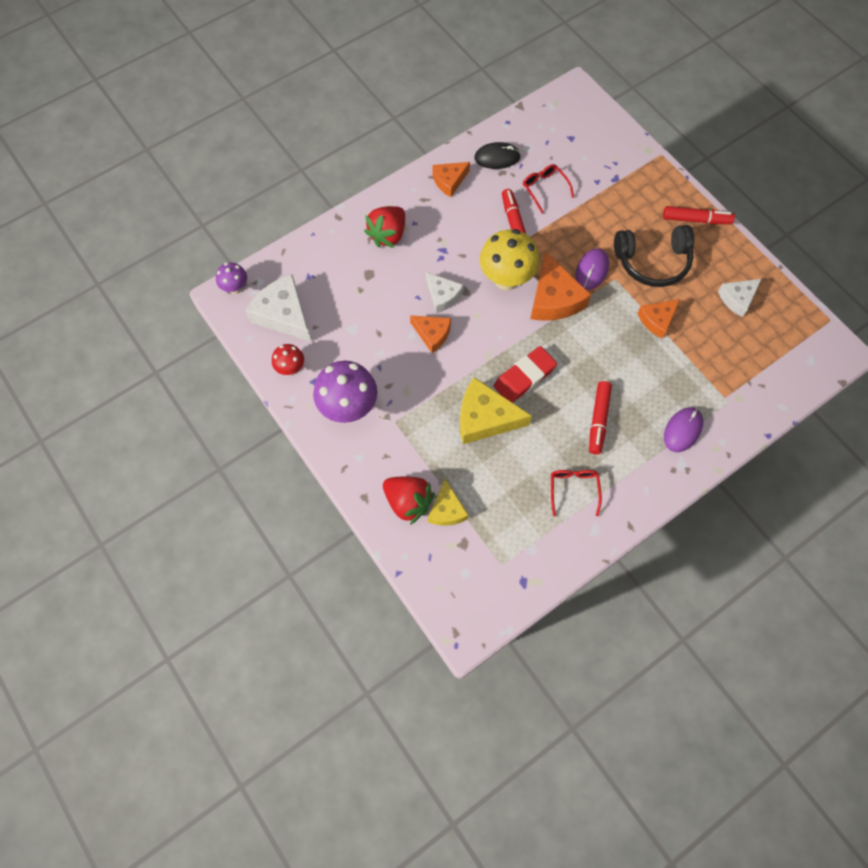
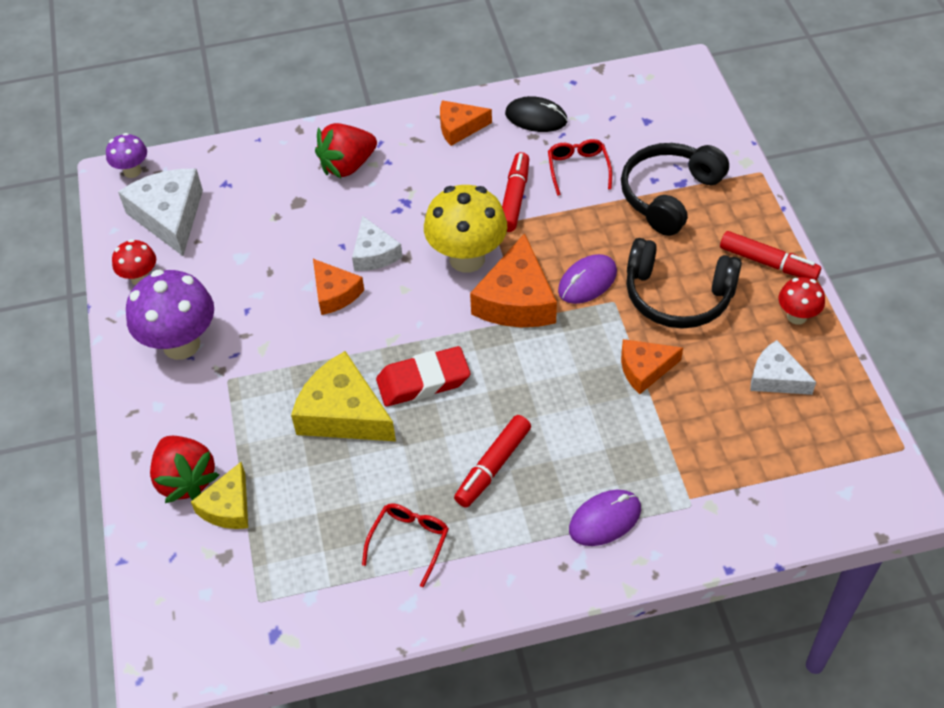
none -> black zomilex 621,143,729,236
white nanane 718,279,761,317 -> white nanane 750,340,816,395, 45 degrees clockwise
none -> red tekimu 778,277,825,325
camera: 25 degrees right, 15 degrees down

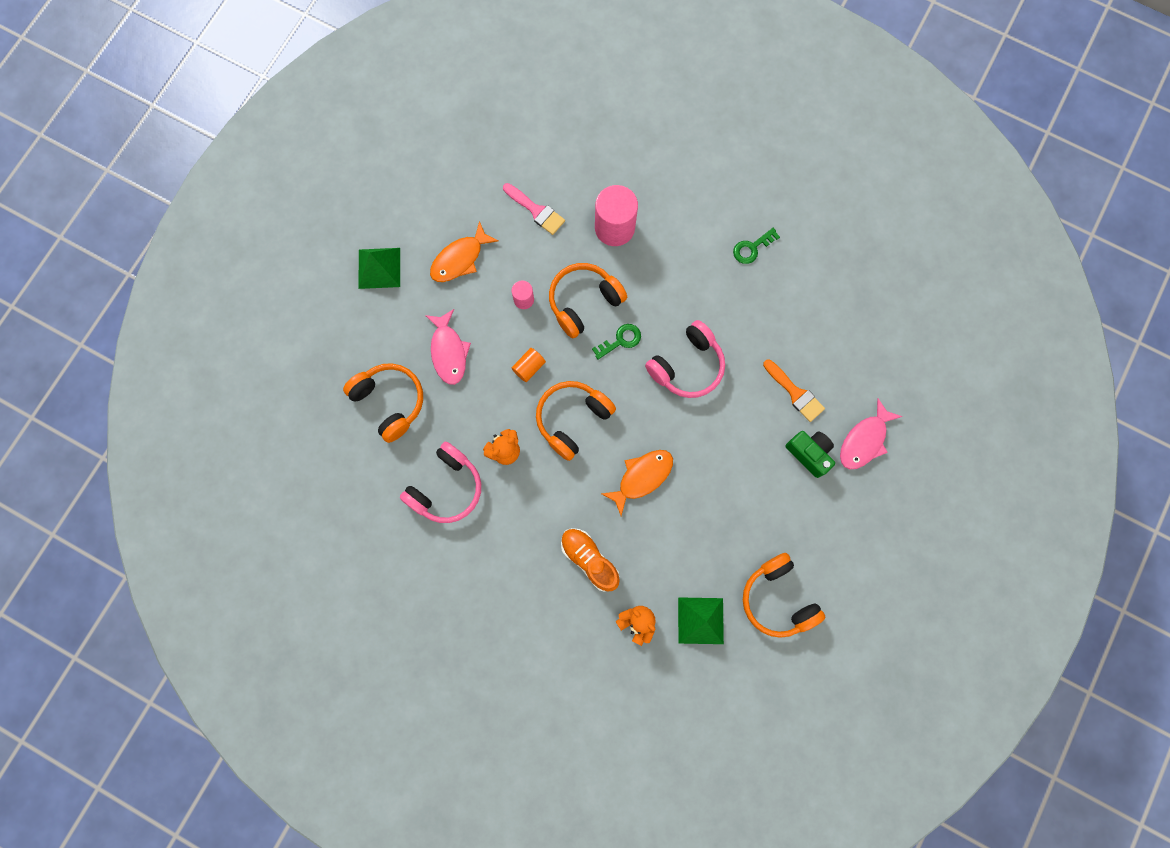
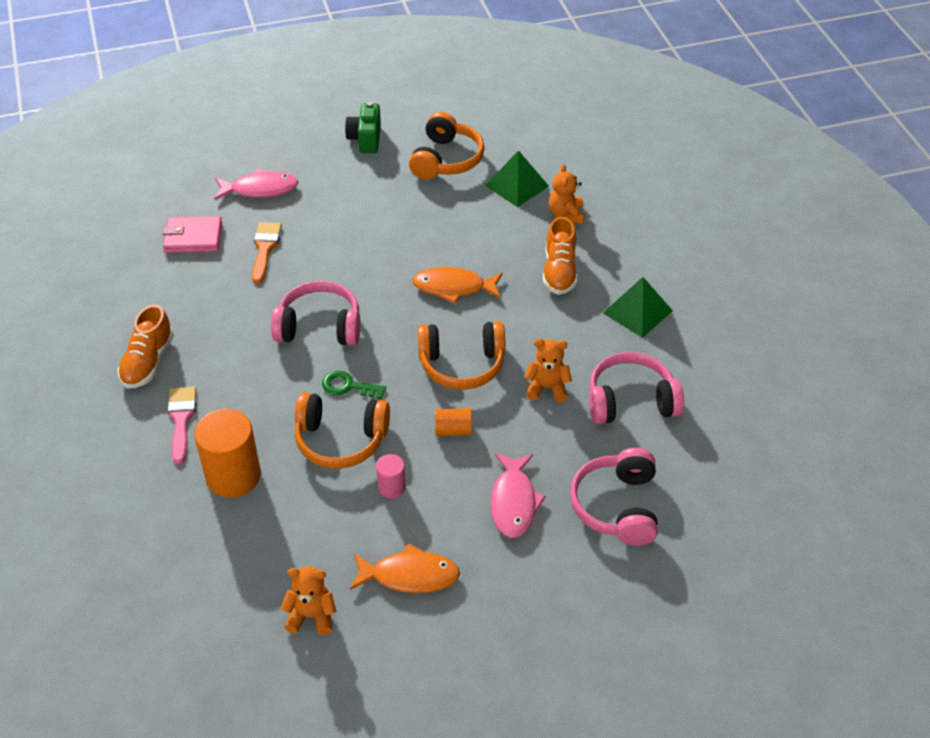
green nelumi 733,228,780,264 -> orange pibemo 118,305,174,389
none -> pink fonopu 163,216,222,253
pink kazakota 503,183,565,235 -> pink kazakota 167,386,196,465, move
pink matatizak 595,185,638,246 -> orange matatizak 194,409,261,498
none -> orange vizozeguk 281,566,336,636
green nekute 785,431,835,478 -> green nekute 345,102,381,153, move
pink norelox 425,309,471,385 -> pink norelox 491,453,546,538, 150 degrees clockwise
orange zomilex 343,363,423,443 -> pink zomilex 570,448,658,546
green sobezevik 359,248,400,289 -> green sobezevik 603,277,673,338, move
camera: 135 degrees left, 30 degrees down

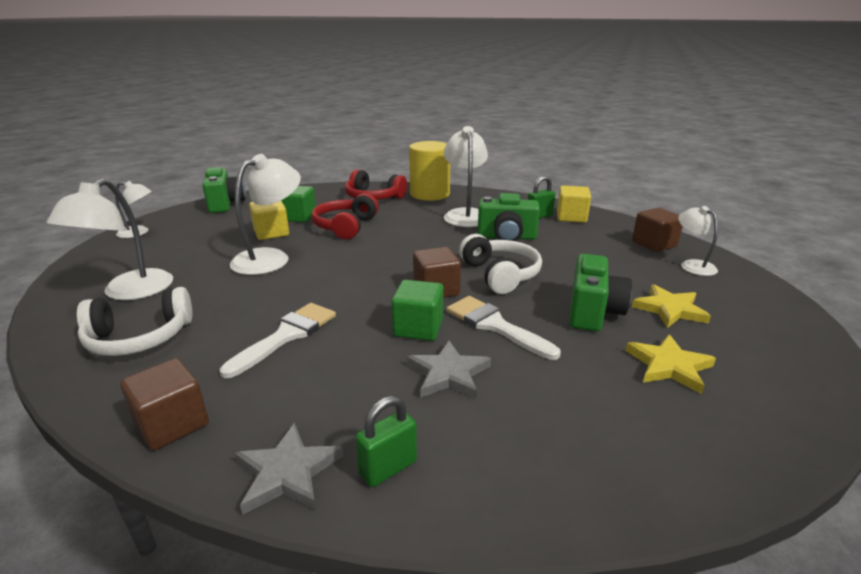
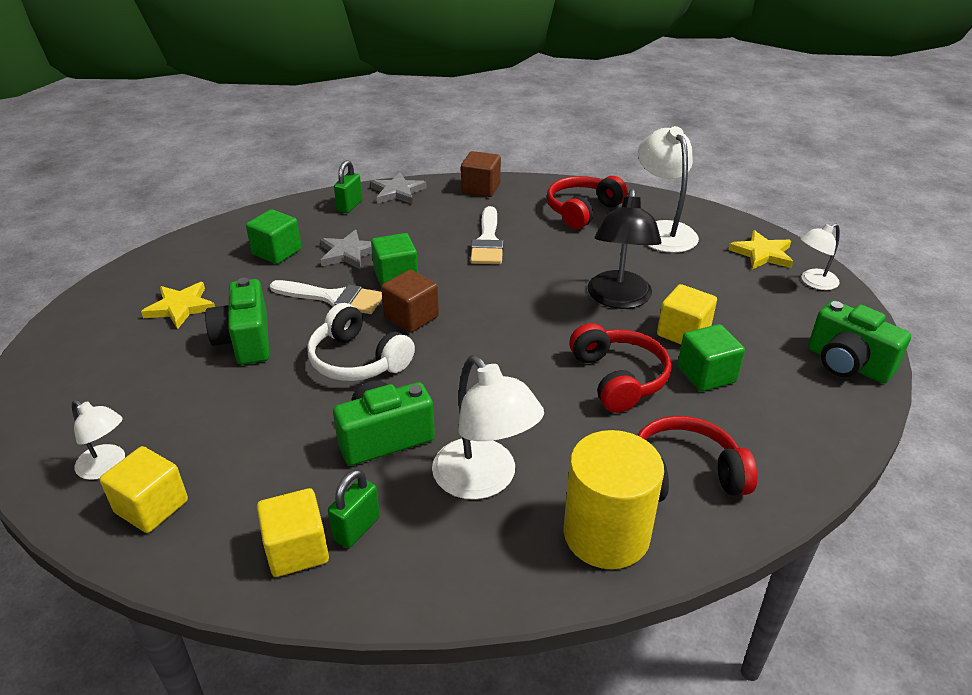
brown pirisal 632,208,683,252 -> yellow pirisal 100,446,188,533
none -> green pirisal 246,209,302,264
white zomilex 77,287,193,356 -> red zomilex 547,176,628,229
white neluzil 230,154,301,275 -> black neluzil 588,189,661,309
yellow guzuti 632,284,711,328 -> yellow guzuti 728,230,793,270, move
camera: 150 degrees right, 10 degrees up

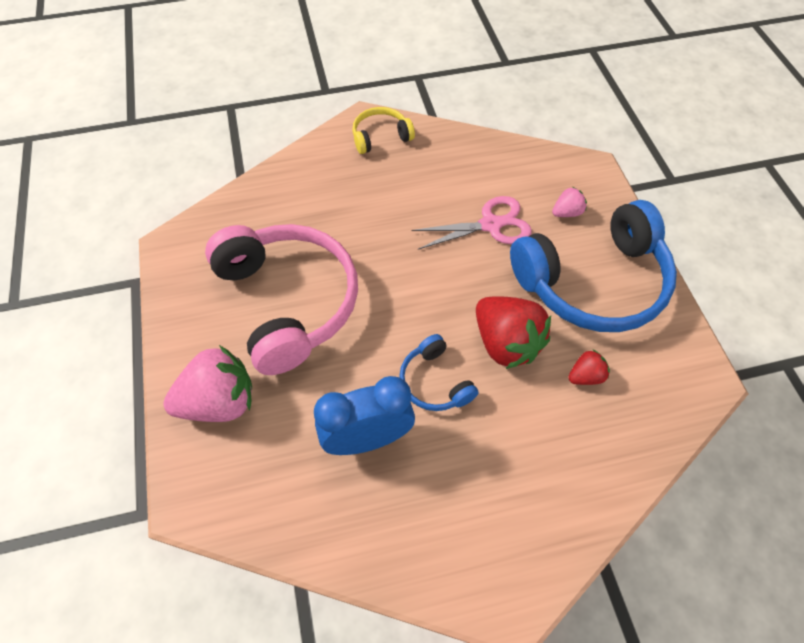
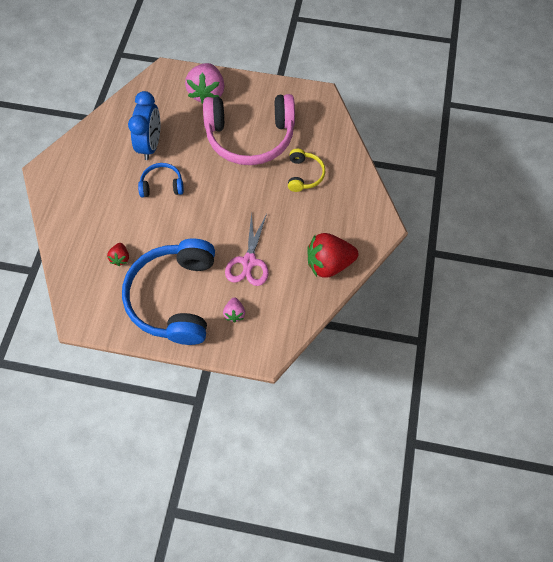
yellow zomilex 352,107,415,154 -> yellow zomilex 288,149,326,192, move
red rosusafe 476,296,551,369 -> red rosusafe 307,233,358,278, move
camera: 115 degrees right, 5 degrees up

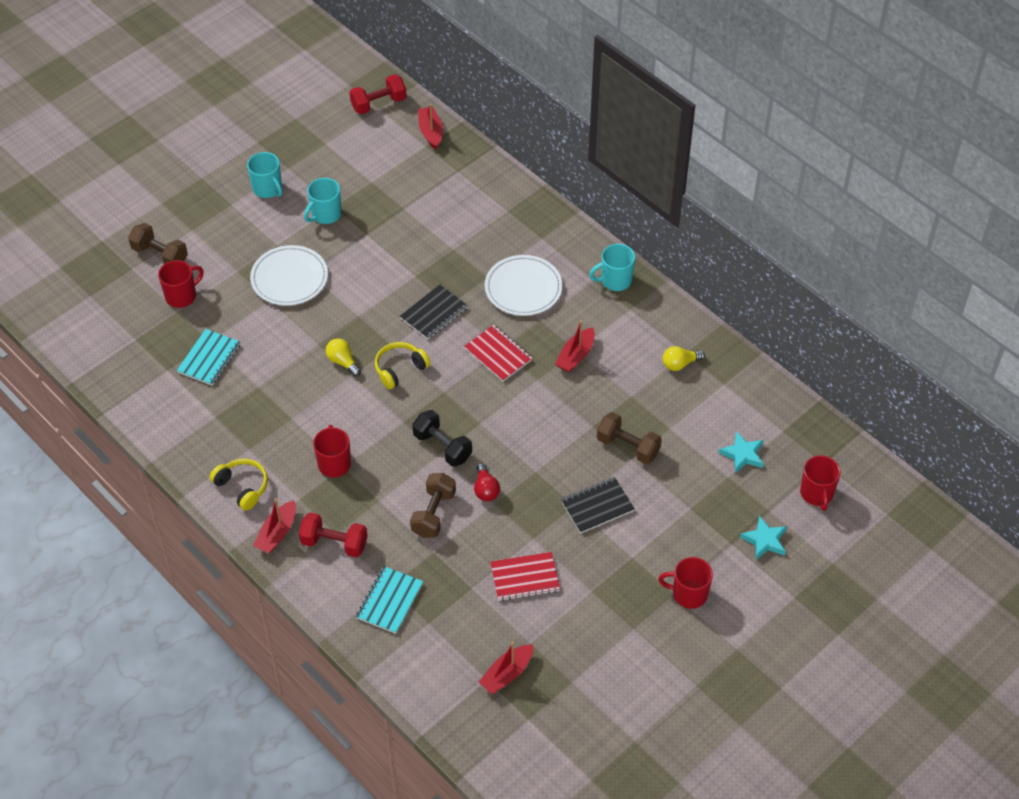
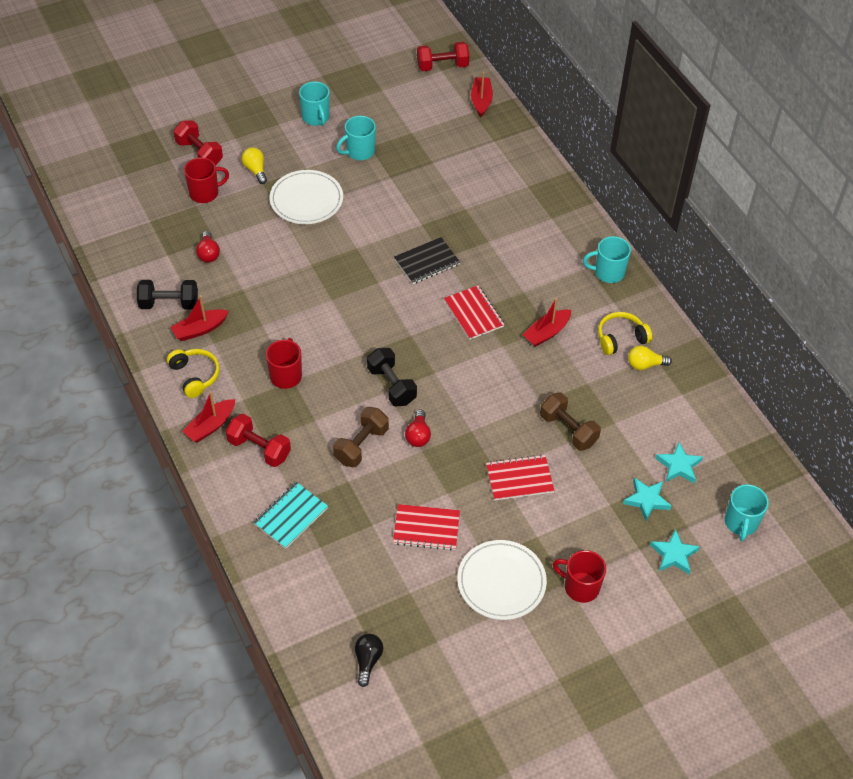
none -> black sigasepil 137,280,198,310
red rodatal 479,642,533,694 -> red rodatal 171,295,229,341, move
brown sigasepil 128,223,188,264 -> red sigasepil 174,120,223,165
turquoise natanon 177,329,240,386 -> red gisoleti 196,231,220,263
yellow gisoleti 326,338,361,376 -> yellow gisoleti 242,147,267,184, move
none -> black gisoleti 355,634,383,687
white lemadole 485,255,562,316 -> white lemadole 457,540,547,620, move
black natanon 561,477,635,534 -> red natanon 486,454,555,501
yellow zomilex 375,342,430,389 -> yellow zomilex 598,312,652,355, move
none -> turquoise guzuti 623,478,671,521
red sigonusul 800,455,841,511 -> turquoise sigonusul 725,484,769,541
camera: 15 degrees right, 0 degrees up

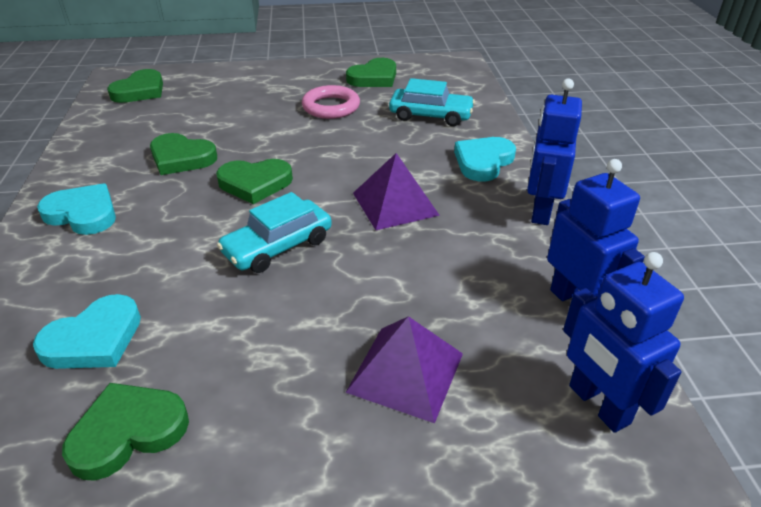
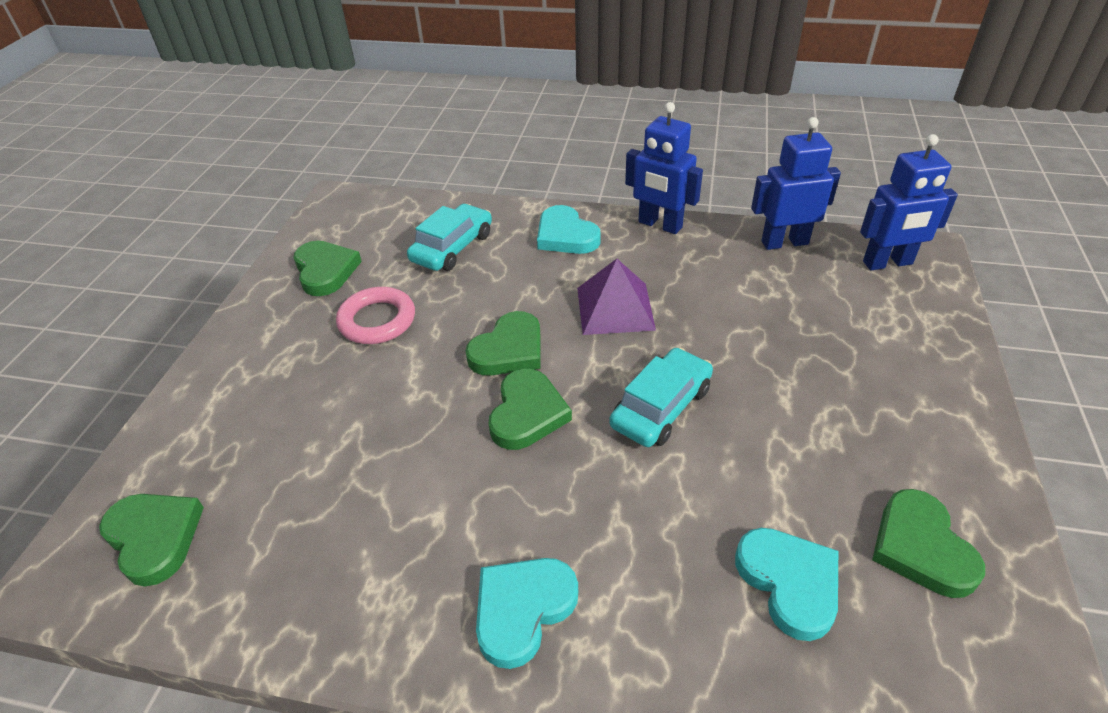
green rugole 150,133,217,175 -> green rugole 465,311,540,376, move
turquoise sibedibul 217,192,332,273 -> turquoise sibedibul 609,348,713,447, 120 degrees counterclockwise
purple sobezevik 345,316,463,423 -> none
camera: 70 degrees left, 5 degrees up

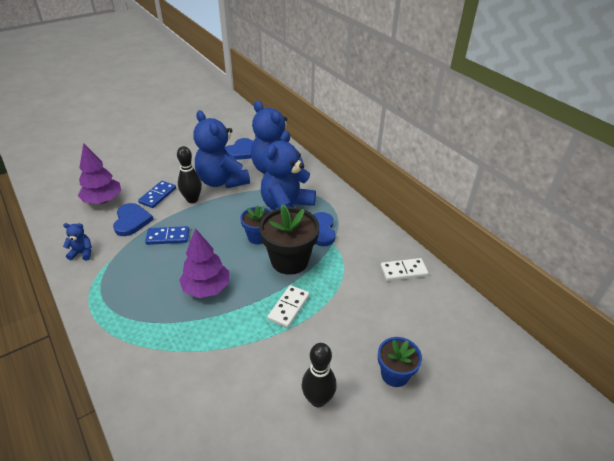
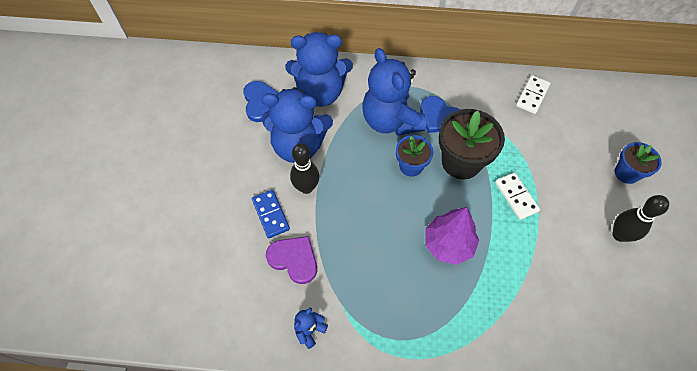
blue rugole 113,203,154,236 -> purple rugole 266,236,317,284
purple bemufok 78,143,121,204 -> none
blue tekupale 145,226,189,245 -> none
camera: 50 degrees left, 20 degrees up

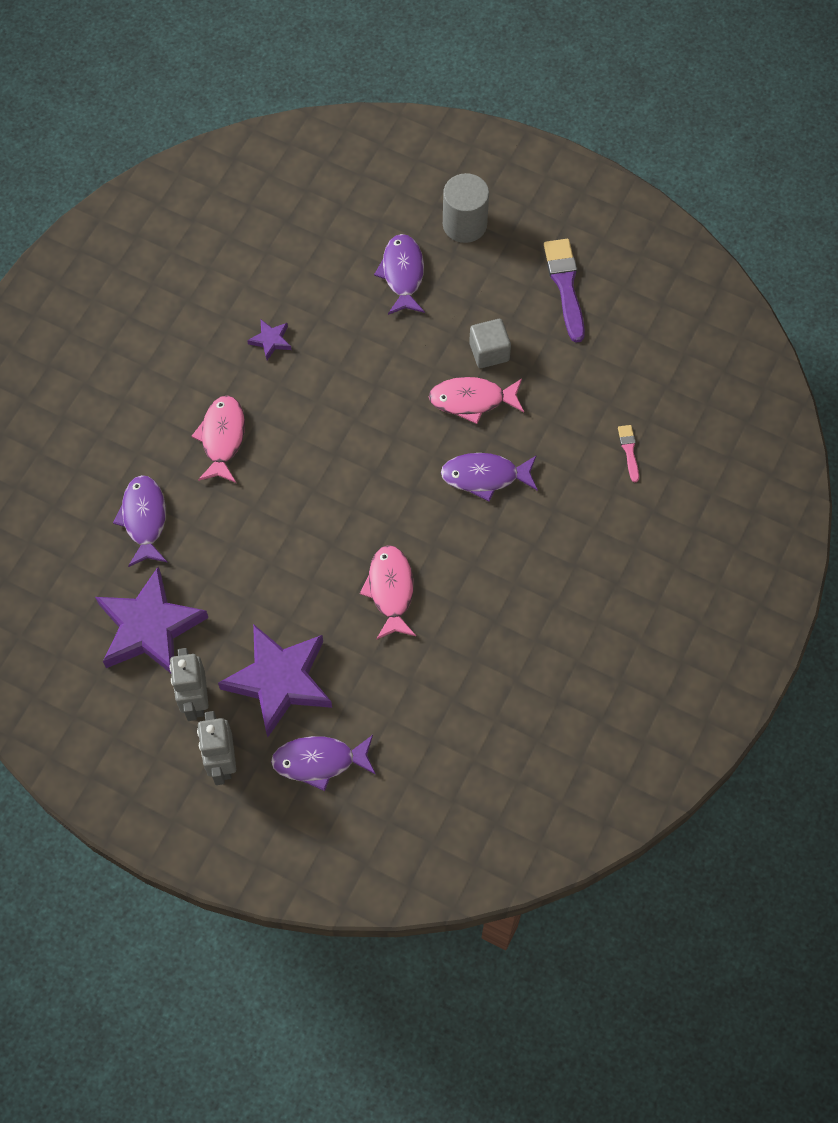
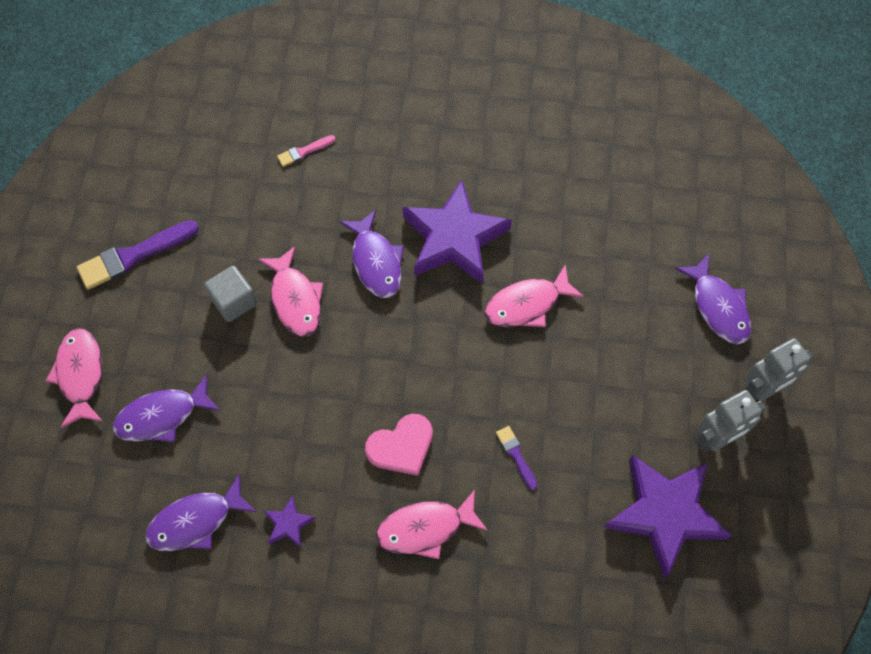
grey matatizak 443,173,489,243 -> pink norelox 46,328,102,428
purple norelox 113,475,168,567 -> purple norelox 145,474,256,551, move
none -> pink rugole 365,414,433,476
purple guzuti 218,624,332,737 -> purple guzuti 403,180,512,284, move
none -> purple kazakota 496,426,538,490
camera: 110 degrees left, 0 degrees up

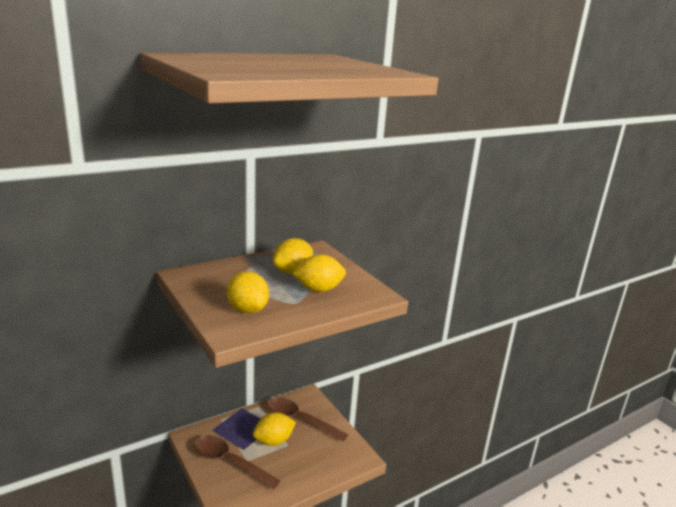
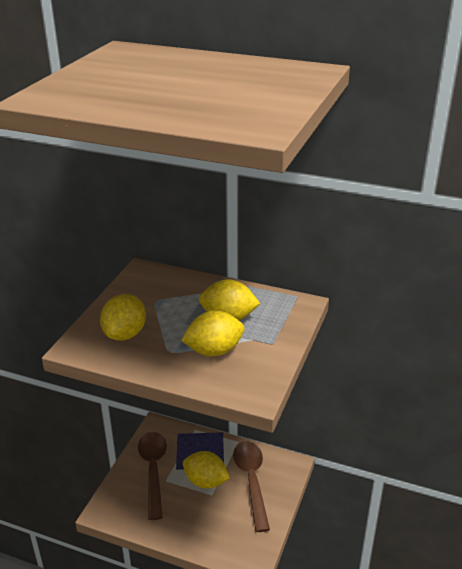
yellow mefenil 293,255,346,292 -> yellow mefenil 181,311,244,356, 60 degrees counterclockwise
camera: 55 degrees right, 10 degrees up

